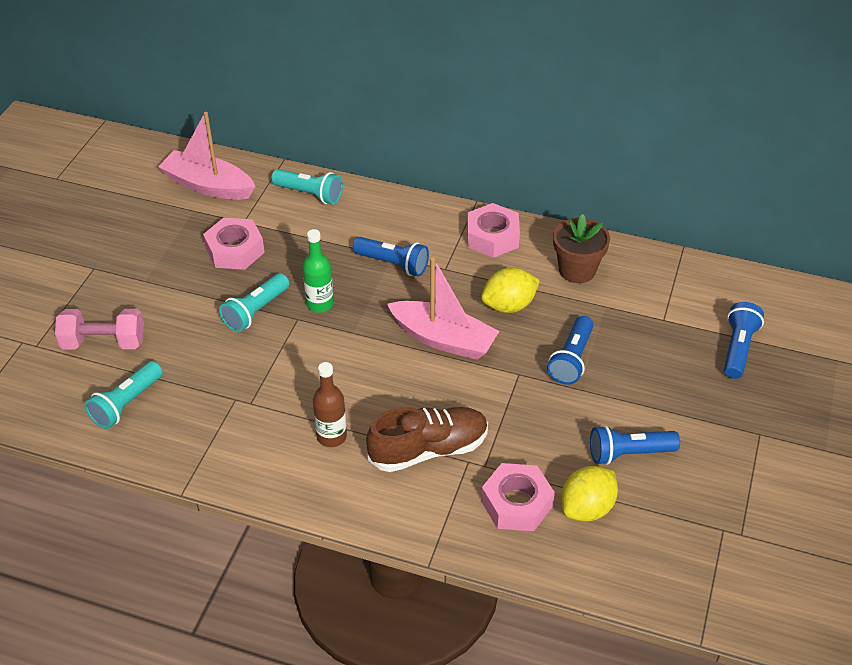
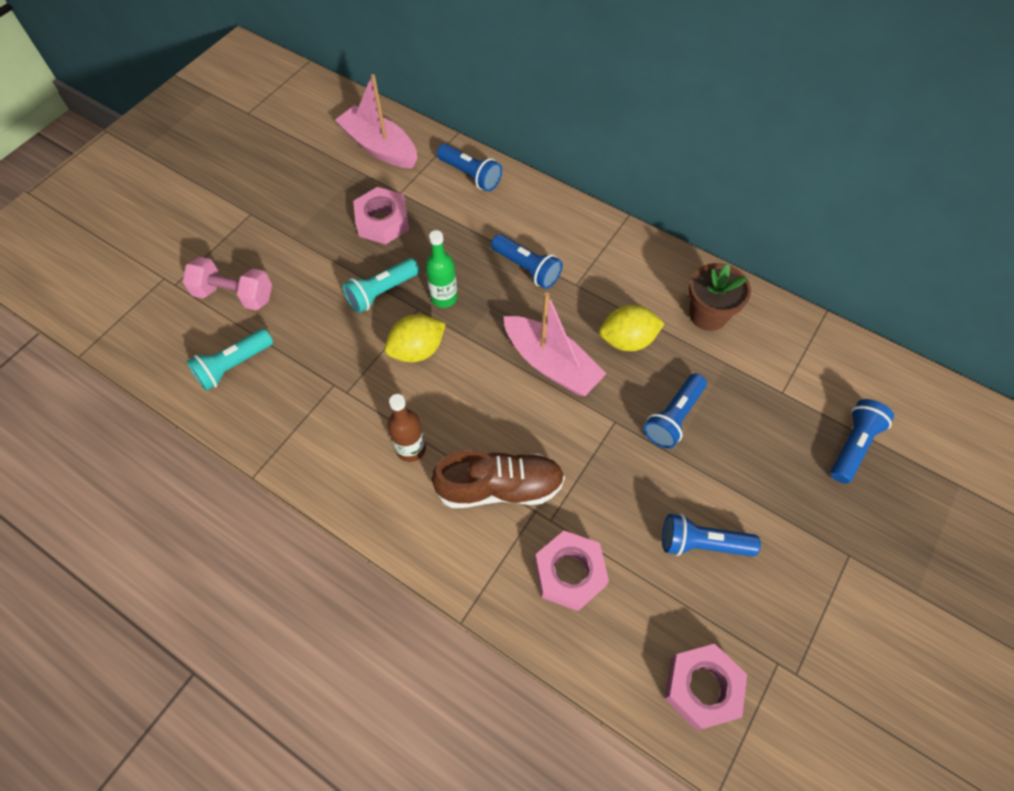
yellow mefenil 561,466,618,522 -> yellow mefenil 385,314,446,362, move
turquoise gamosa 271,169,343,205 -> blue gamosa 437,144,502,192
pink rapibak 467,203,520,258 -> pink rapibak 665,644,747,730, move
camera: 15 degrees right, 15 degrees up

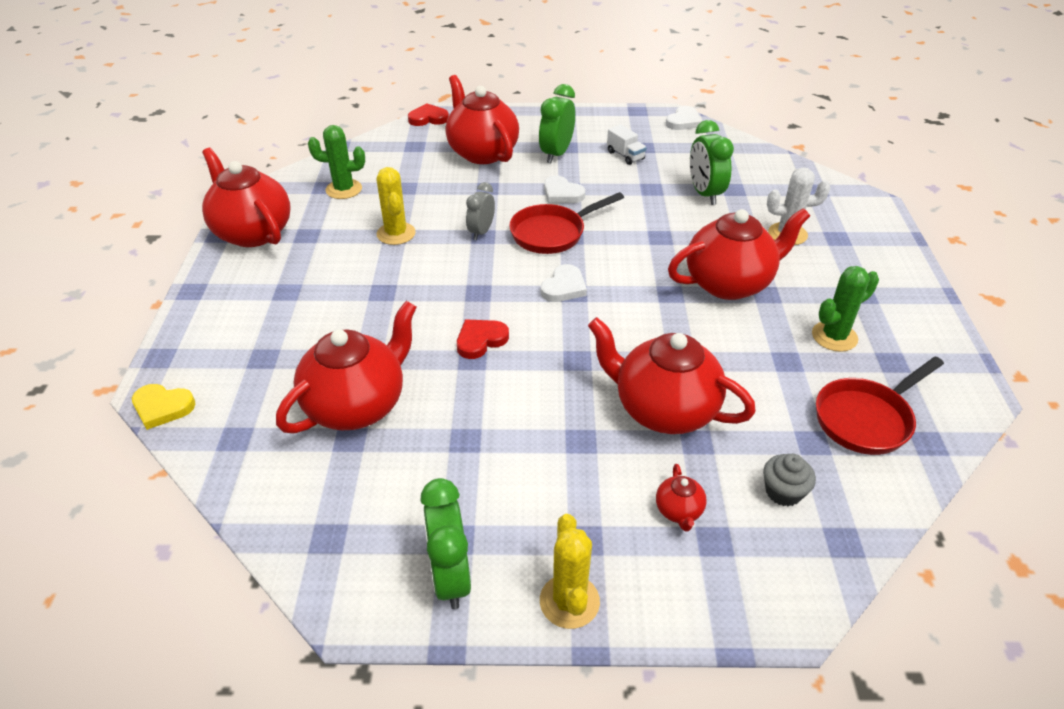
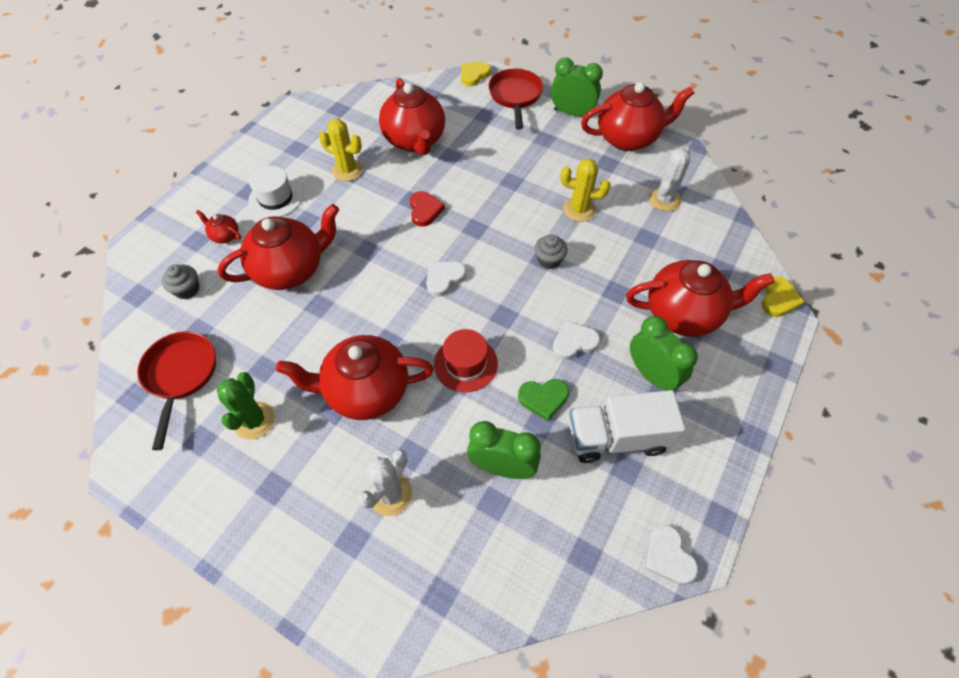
none -> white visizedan 248,166,303,218
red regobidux 668,208,810,300 -> red regobidux 276,335,434,420, 75 degrees clockwise
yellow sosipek 540,514,600,629 -> yellow sosipek 319,119,363,181, move
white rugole 541,264,587,302 -> white rugole 426,261,466,297, 75 degrees clockwise
none -> red visizedan 434,329,498,392
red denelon 509,192,624,254 -> red denelon 488,69,543,129, move
none -> green rugole 518,379,569,421
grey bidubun 466,182,495,240 -> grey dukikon 534,235,568,269
green bidubun 420,478,471,609 -> green bidubun 551,58,603,116, move
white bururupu 607,124,647,165 -> white bururupu 569,390,685,463, x1.98
green sosipek 308,125,365,199 -> white sosipek 649,147,690,211
red rugole 408,103,449,126 -> yellow rugole 761,276,805,317
camera: 120 degrees right, 15 degrees up

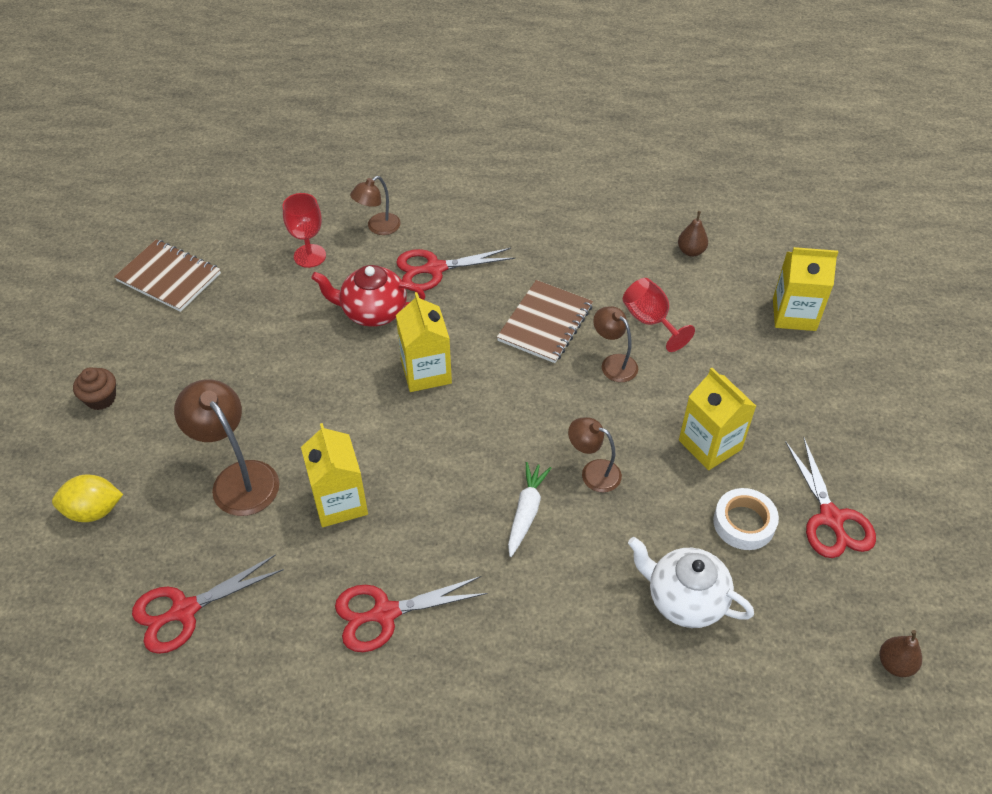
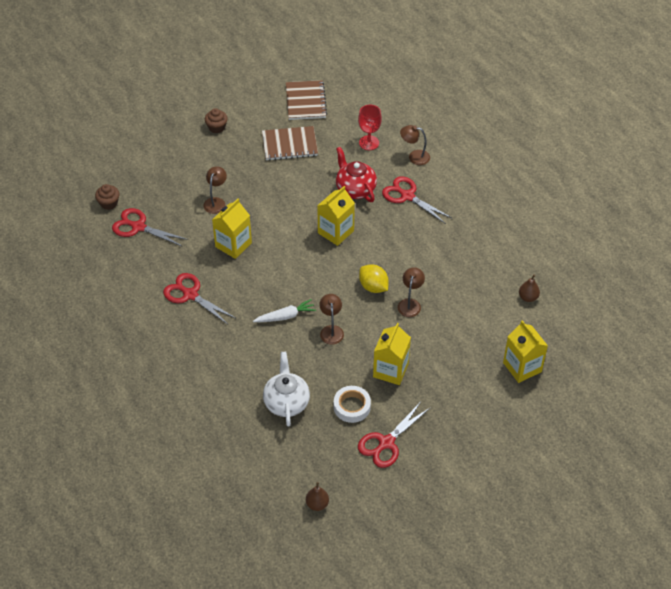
none -> brown dukikon 95,184,119,210
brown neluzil 174,379,279,516 -> brown neluzil 203,166,227,214, x0.60
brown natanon 497,280,593,363 -> brown natanon 262,126,318,160, move
yellow mefenil 52,475,123,522 -> yellow mefenil 359,264,389,293, move
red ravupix 623,278,695,352 -> none
camera: 55 degrees right, 0 degrees up

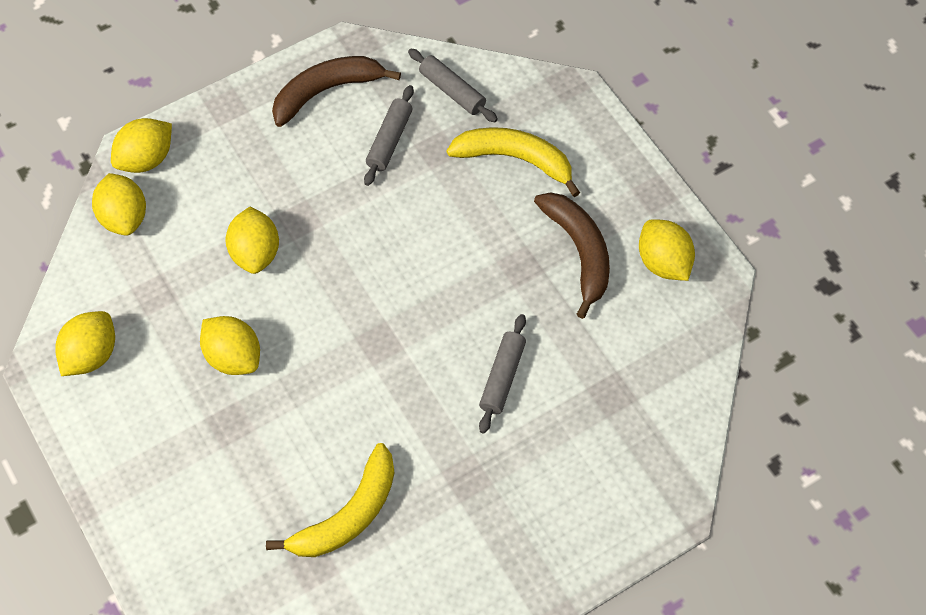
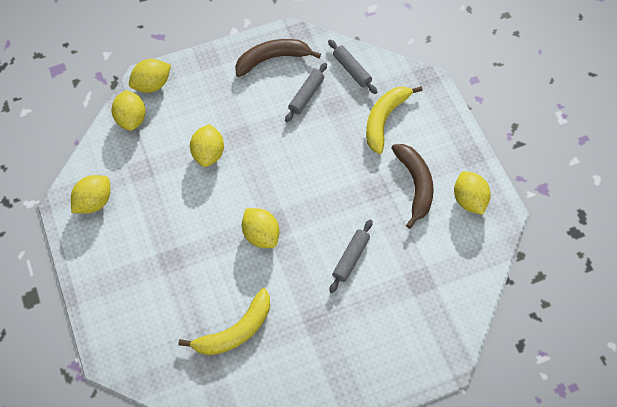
yellow mefenil 200,316,260,375 -> yellow mefenil 242,208,279,248, move
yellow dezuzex 447,127,580,197 -> yellow dezuzex 366,86,423,154, 90 degrees counterclockwise
camera: 10 degrees right, 0 degrees up

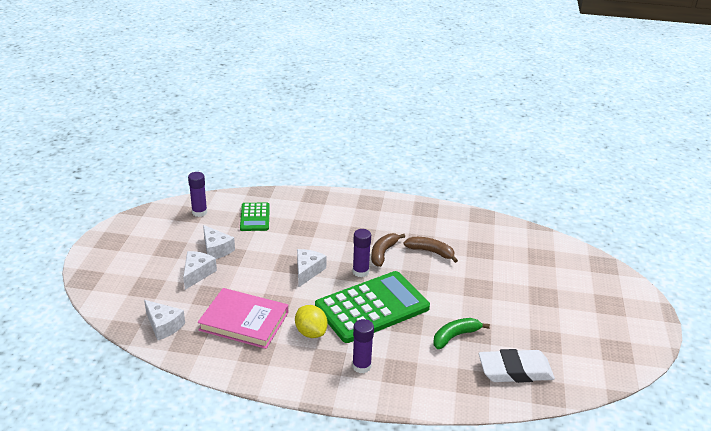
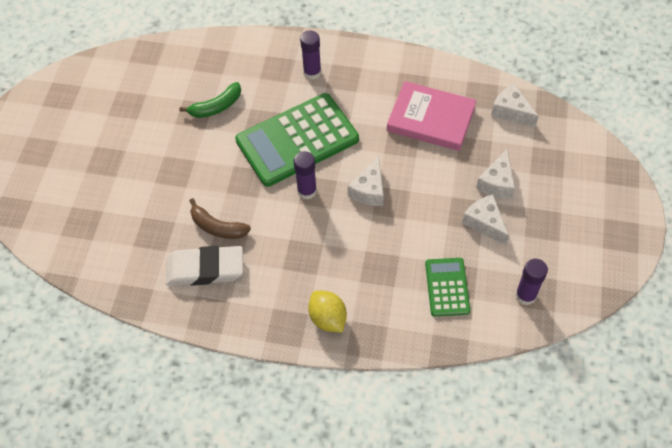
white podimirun 479,349,555,383 -> white podimirun 166,246,243,286, move
yellow mefenil 295,305,328,338 -> yellow mefenil 308,291,347,332, move
brown dezuzex 371,233,405,267 -> none
camera: 175 degrees left, 25 degrees up

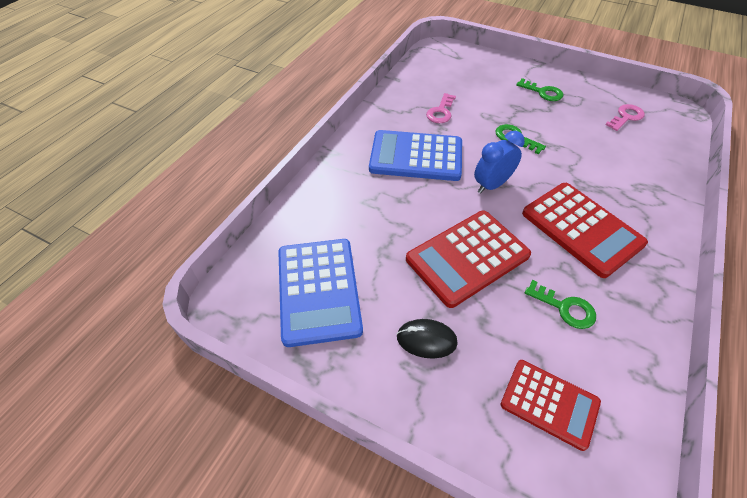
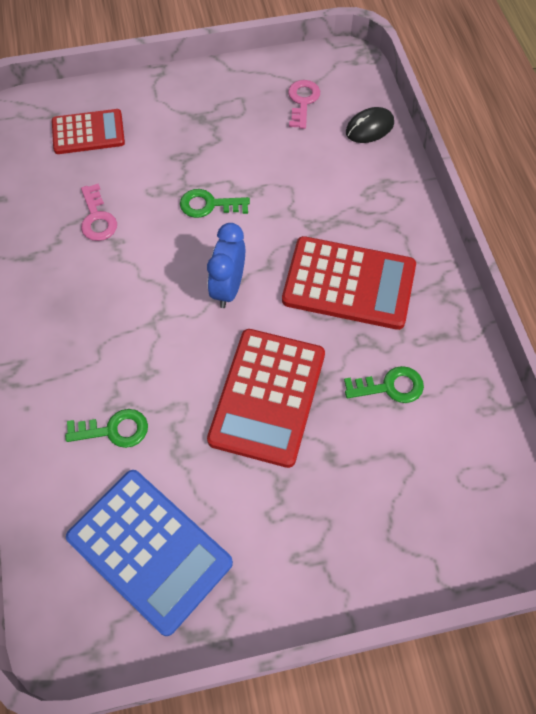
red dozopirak 501,360,601,451 -> red dozopirak 52,109,125,154, move
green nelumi 516,78,563,101 -> green nelumi 65,409,148,448, move
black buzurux 397,319,458,359 -> black buzurux 346,107,394,143, move
blue dozopirak 369,130,462,181 -> none
camera: 40 degrees left, 10 degrees up

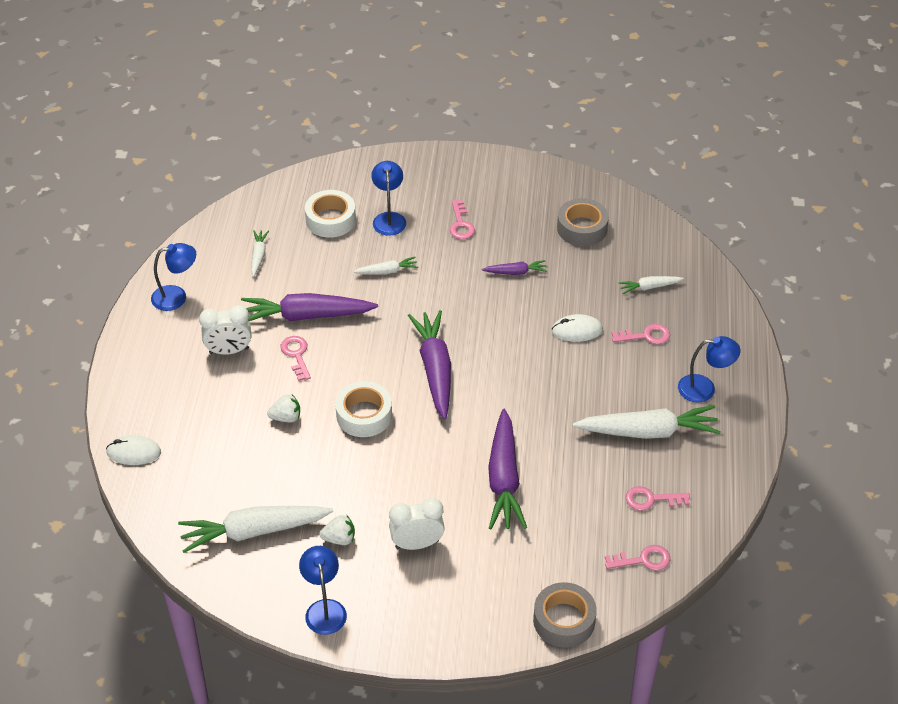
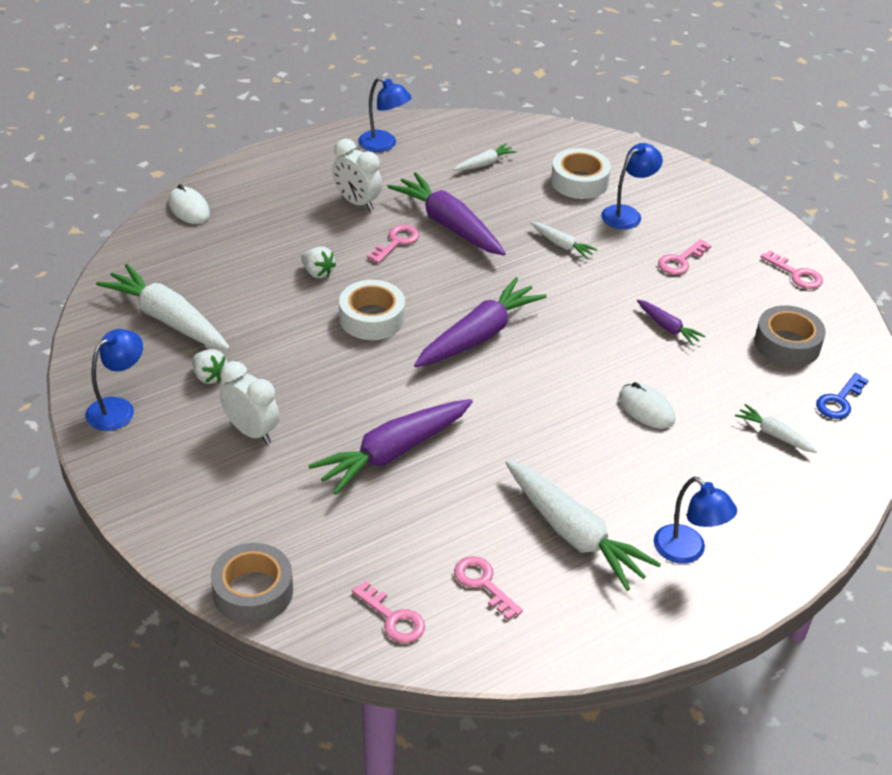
pink nelumi 612,324,670,344 -> pink nelumi 761,250,823,289, move
none -> blue nelumi 816,373,869,419
camera: 50 degrees right, 5 degrees down

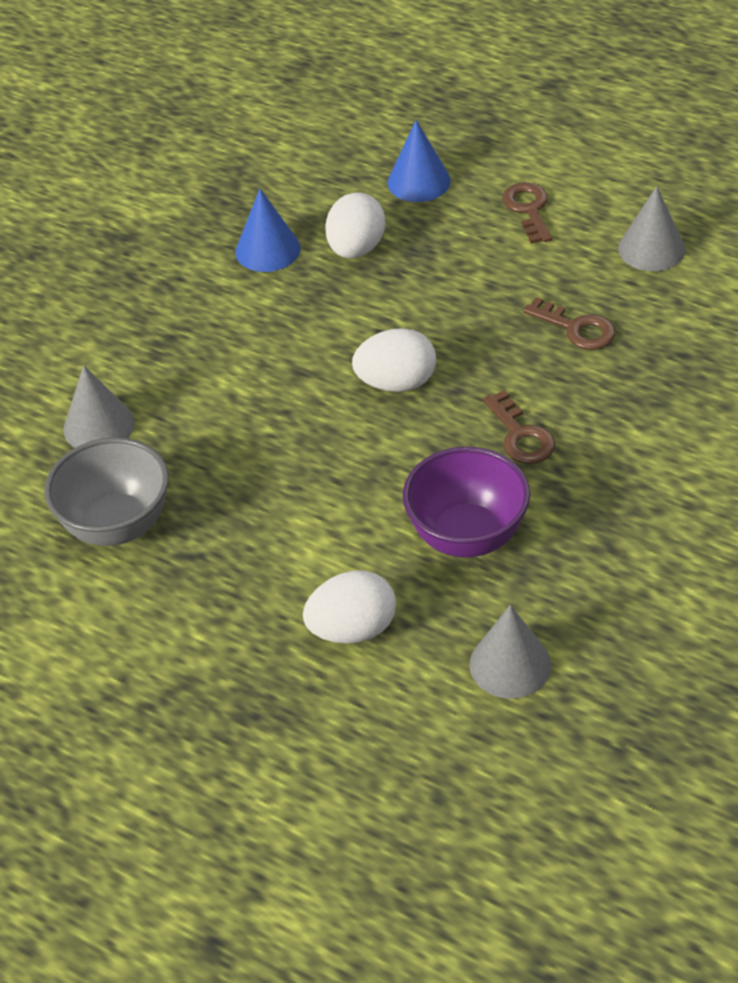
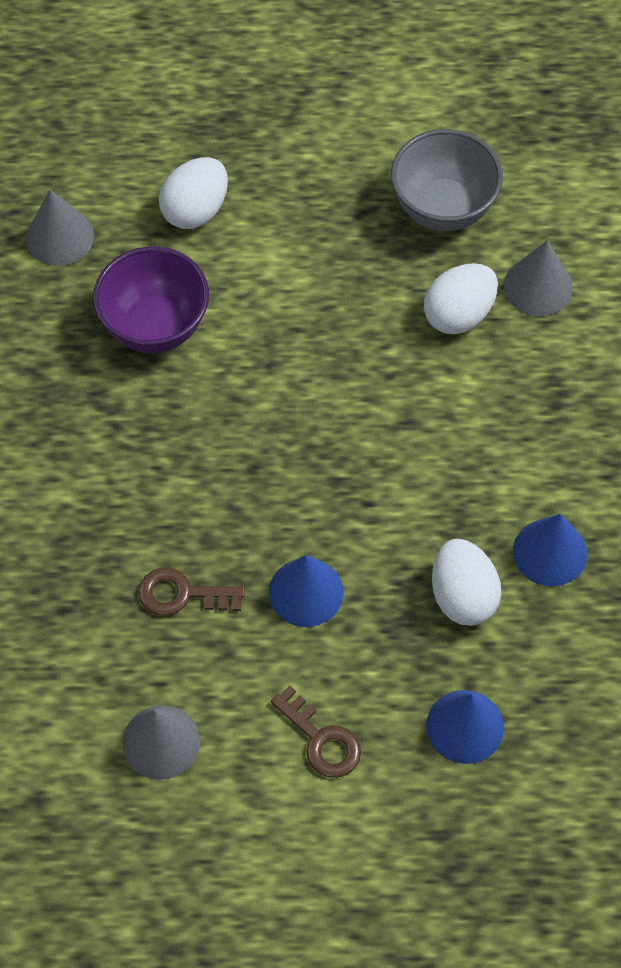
none -> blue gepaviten 269,555,343,627
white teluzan 352,328,436,392 -> white teluzan 424,263,498,334, move
brown nelumi 483,390,555,464 -> none
camera: 145 degrees right, 15 degrees up

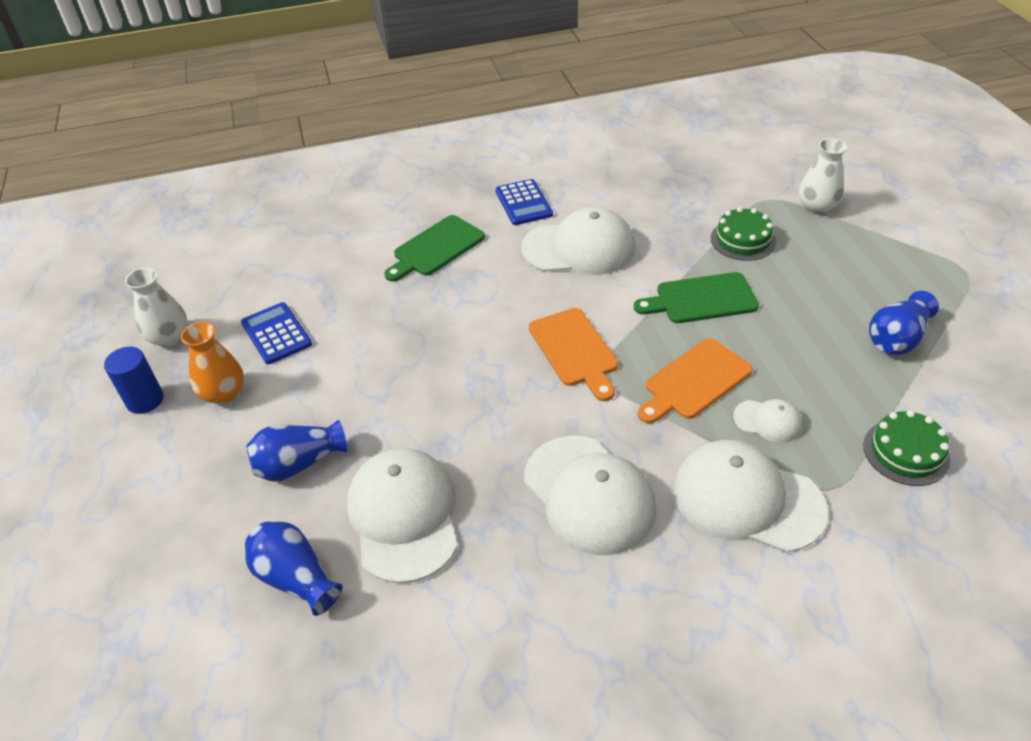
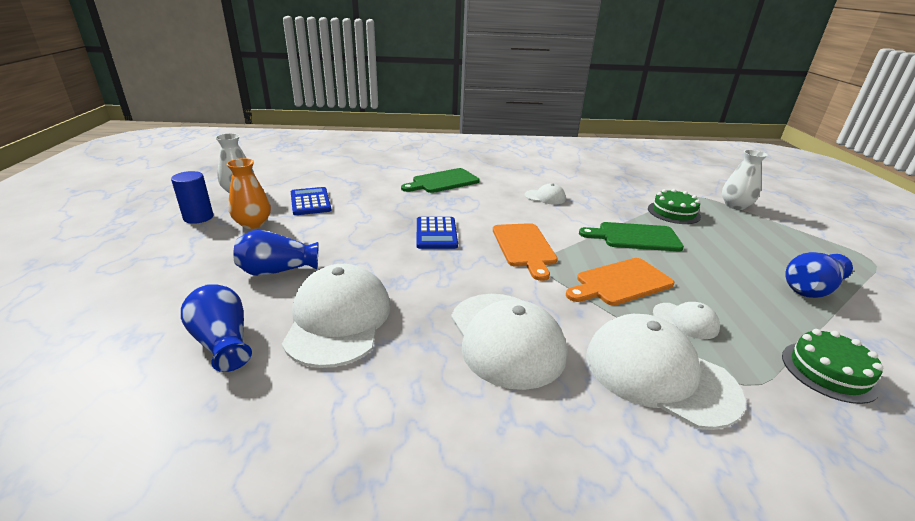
blue dozopirak 495,179,553,225 -> blue dozopirak 417,217,458,249, move
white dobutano 521,207,635,275 -> white dobutano 525,183,566,204, x0.48
camera: 10 degrees right, 15 degrees down

